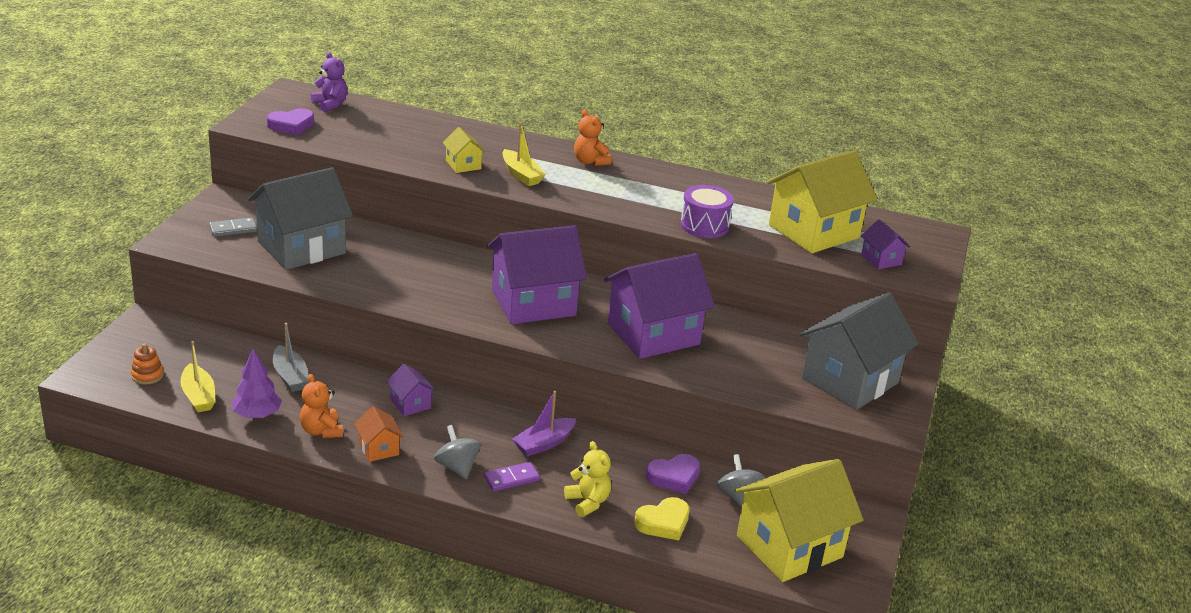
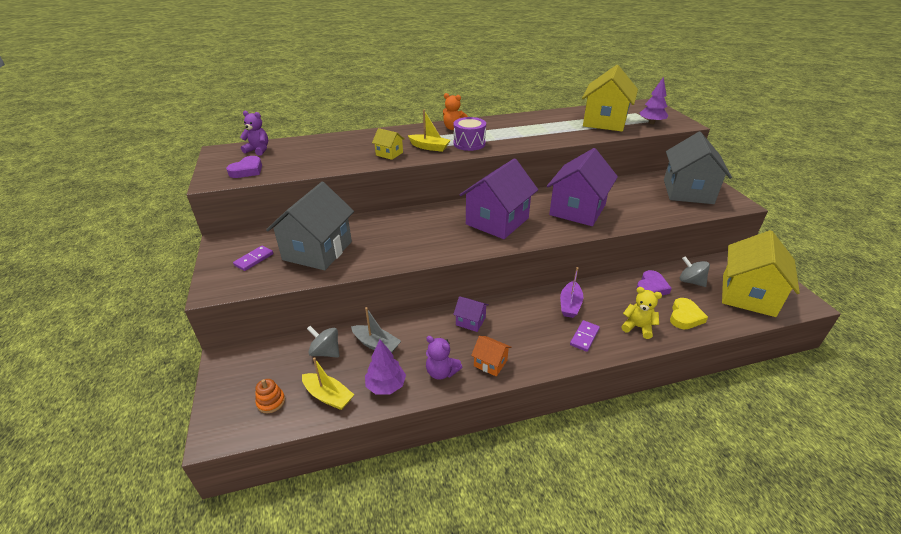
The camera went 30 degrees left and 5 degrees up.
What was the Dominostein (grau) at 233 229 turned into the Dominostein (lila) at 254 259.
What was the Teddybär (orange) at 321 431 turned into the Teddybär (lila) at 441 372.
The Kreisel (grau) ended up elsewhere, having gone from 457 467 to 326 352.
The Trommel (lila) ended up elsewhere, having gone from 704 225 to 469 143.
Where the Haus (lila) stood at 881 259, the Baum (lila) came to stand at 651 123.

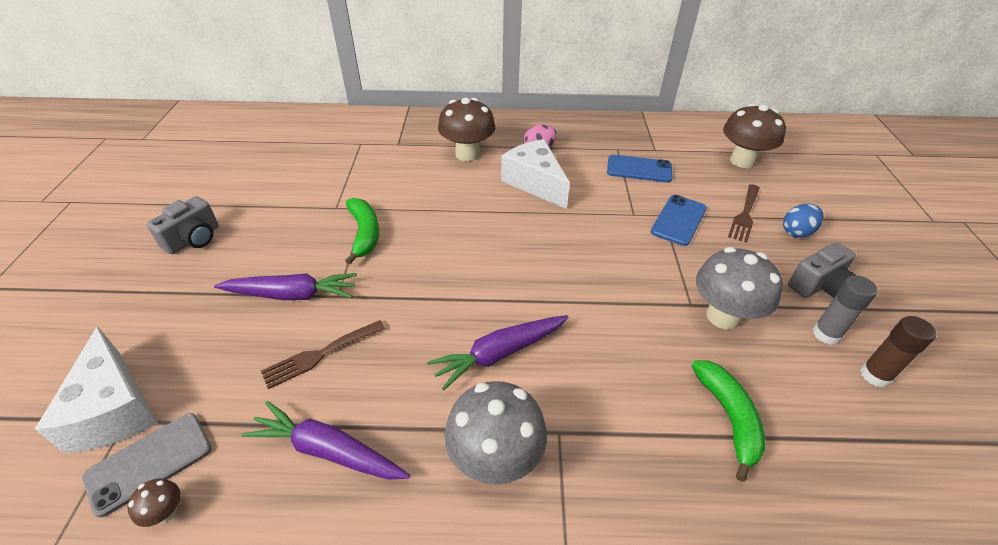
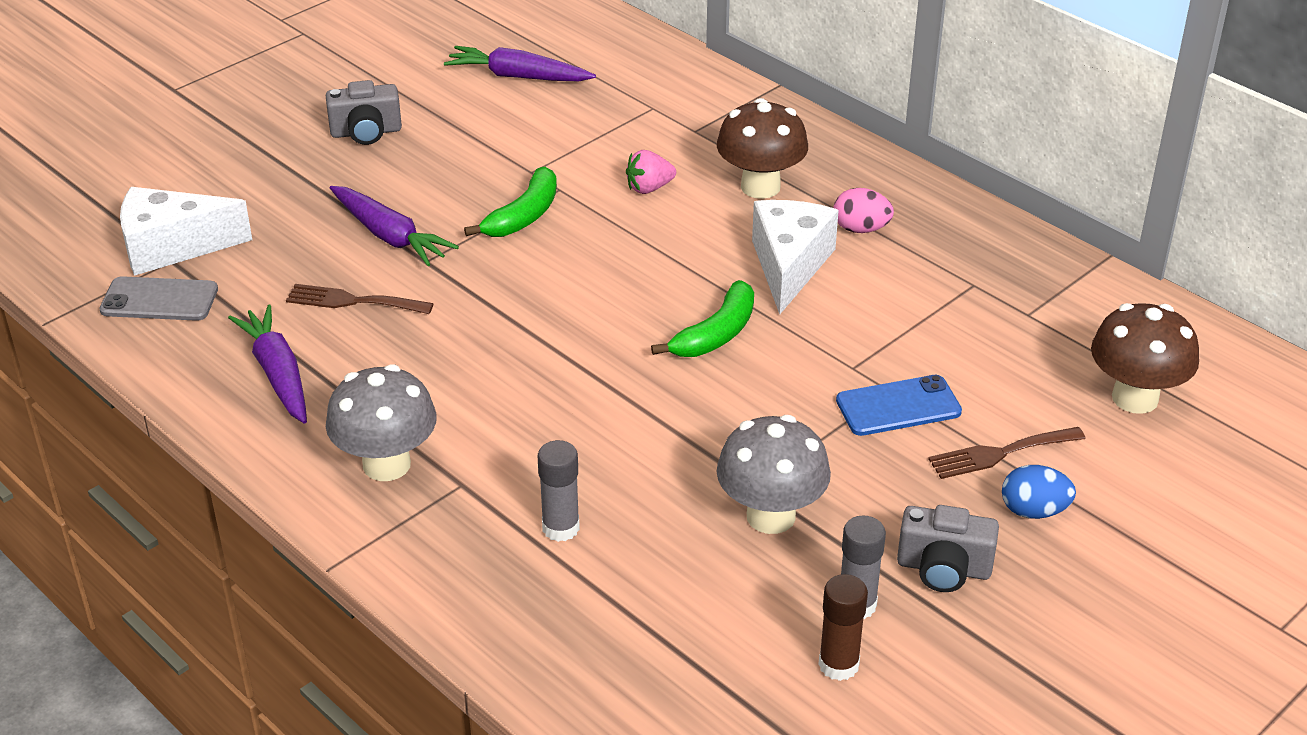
The camera went 45 degrees right and 5 degrees down.
The Käse (weiß) at 114 409 ended up facing another way, 60 degrees clockwise from before.
The second view lost the Pilz (braun) at 166 512.
The Karotte (lila) ended up elsewhere, having gone from 499 354 to 518 76.
The second view lost the Handy (blau) at 639 169.
The Banane (grün) ended up elsewhere, having gone from 728 418 to 716 334.
The second view gained the Klebestift (grau) at 560 528.
The second view gained the Erdbeere (rosa) at 649 188.

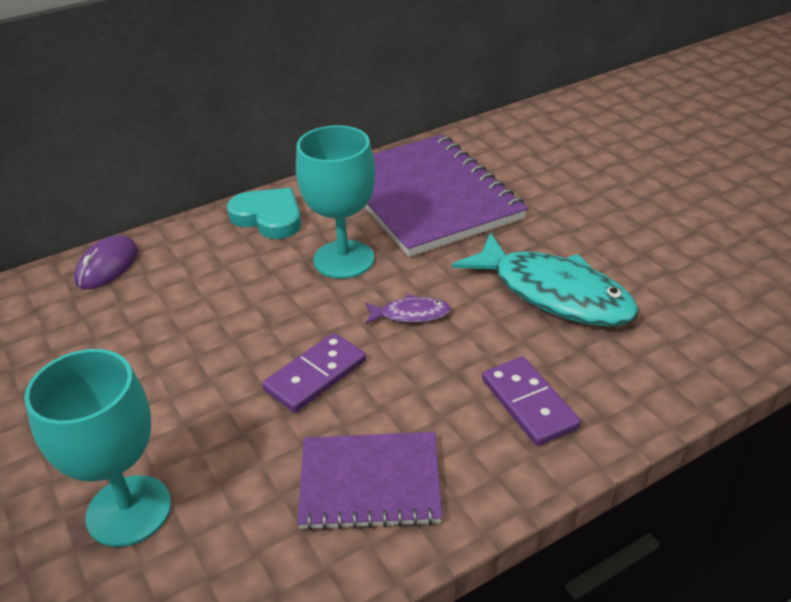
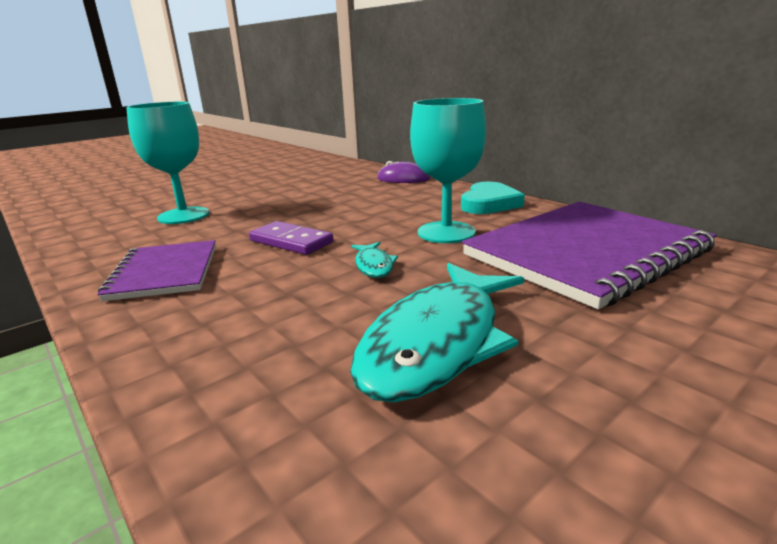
The camera went 80 degrees right and 15 degrees down.
What was the Fisch (lila) at 411 314 turned into the Fisch (türkis) at 374 265.
The second view lost the Dominostein (lila) at 529 403.

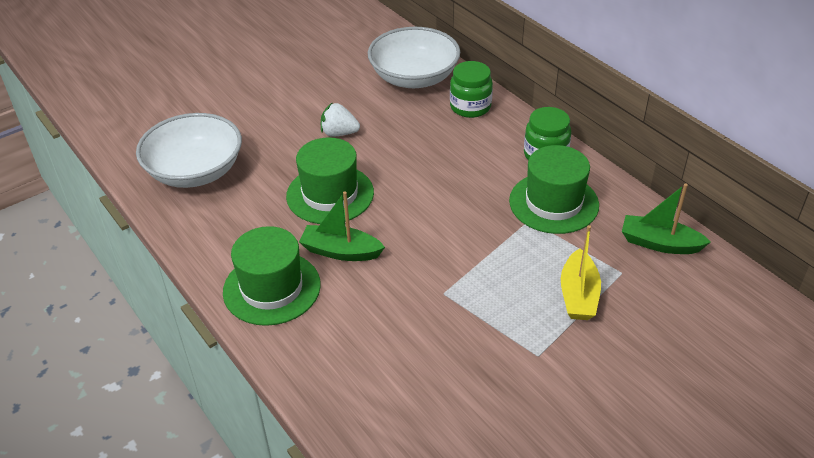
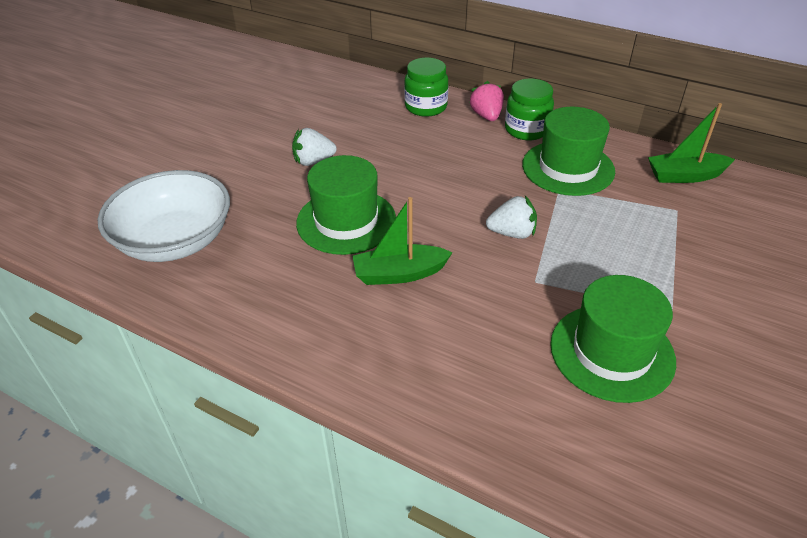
The camera went 25 degrees left and 0 degrees up.
The Hut (grün) ended up elsewhere, having gone from 272 288 to 612 352.
The second view lost the Schüssel (weiß) at 414 77.
The second view lost the Boot (gelb) at 578 295.
The second view gained the Erdbeere (rosa) at 486 116.
The second view gained the Erdbeere (weiß) at 512 233.

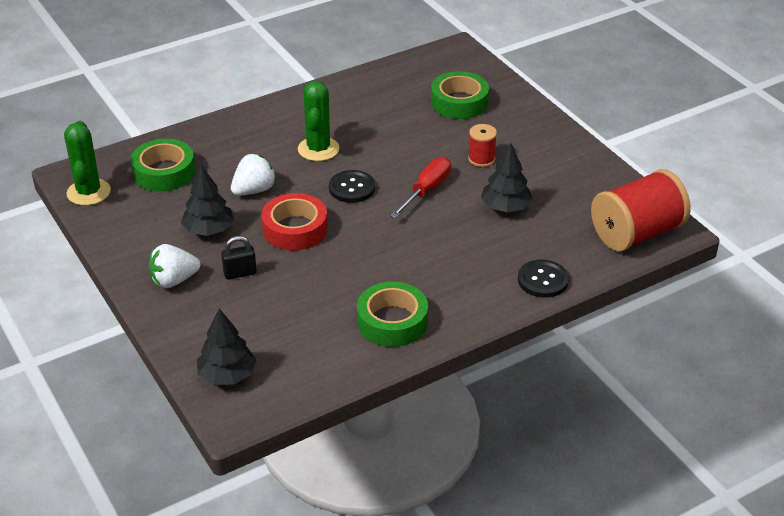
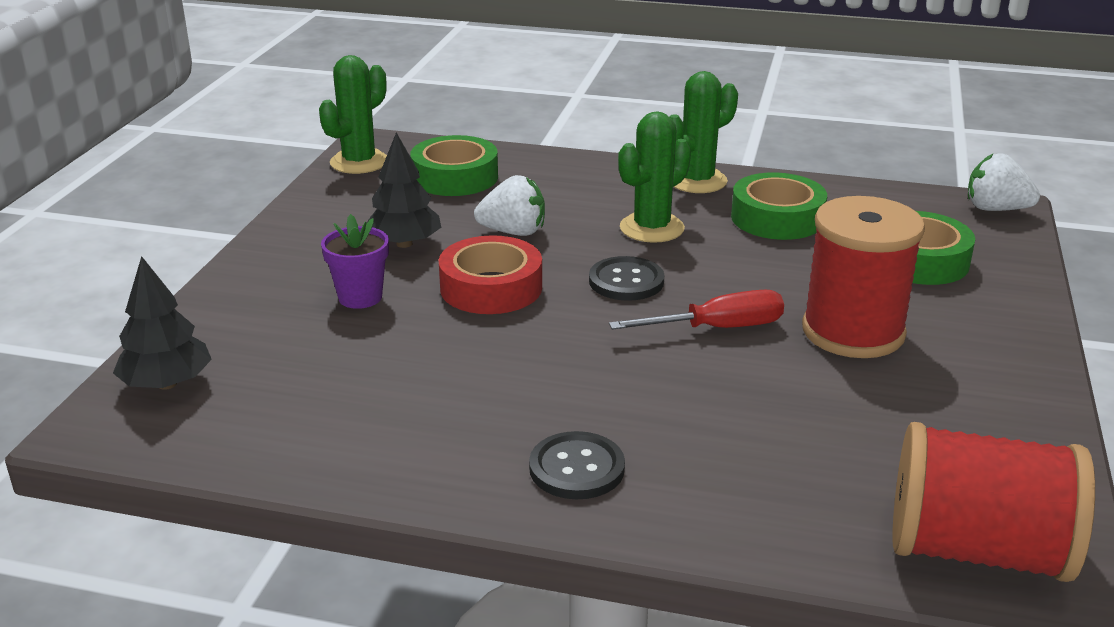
The camera went 45 degrees right and 10 degrees down.
The Erdbeere (weiß) ended up elsewhere, having gone from 174 280 to 995 209.
Where the Vorhängeschloss (schwarz) stood at 240 273, the Blumentopf (lila) came to stand at 360 297.
The Klebeband (grün) ended up elsewhere, having gone from 392 321 to 777 218.
The size of the Garnrolle (rot) at 481 159 changed by a factor of 2.10.
The second view lost the Baum (schwarz) at 505 207.
The Knopf (schwarz) ended up elsewhere, having gone from 543 280 to 576 468.
The second view gained the Kaktus (grün) at 697 181.

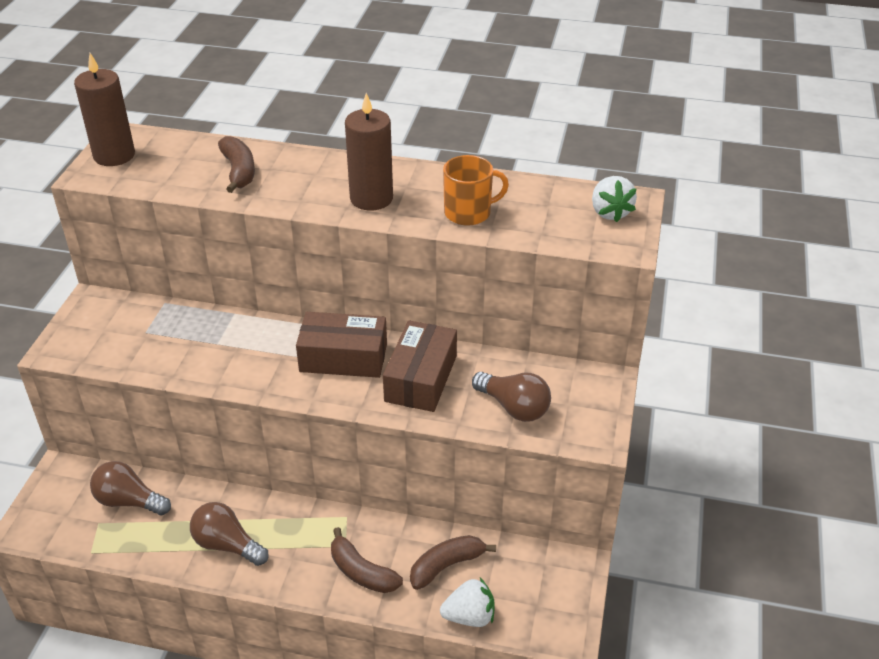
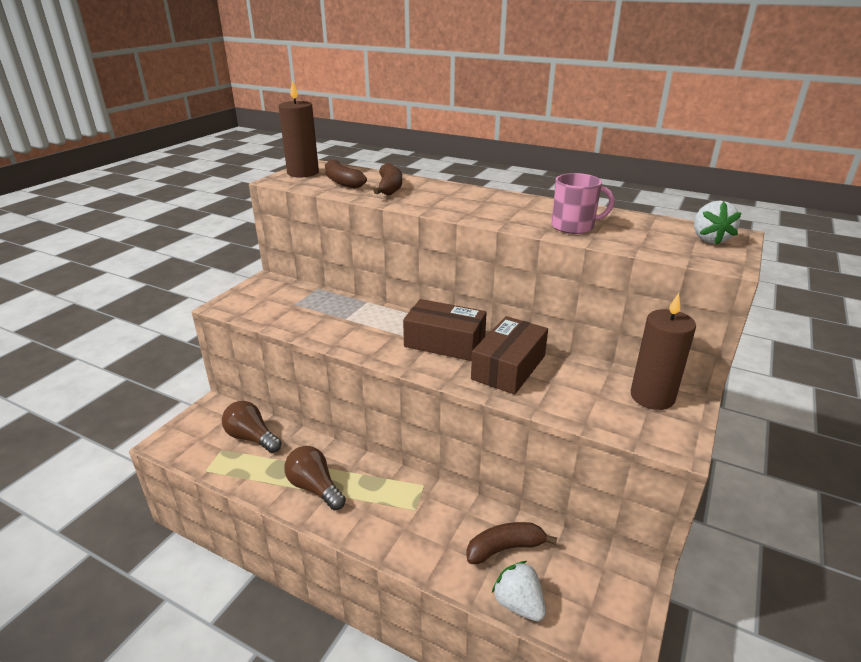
The camera went 15 degrees right and 10 degrees down.
The Banane (braun) ended up elsewhere, having gone from 361 572 to 342 182.
The Kerze (braun) ended up elsewhere, having gone from 371 198 to 652 397.
The Erdbeere (weiß) at 469 616 ended up facing another way, 135 degrees counterclockwise from before.
What was the Tasse (orange) at 469 213 turned into the Tasse (rosa) at 574 226.
The second view lost the Glühbirne (braun) at 514 407.

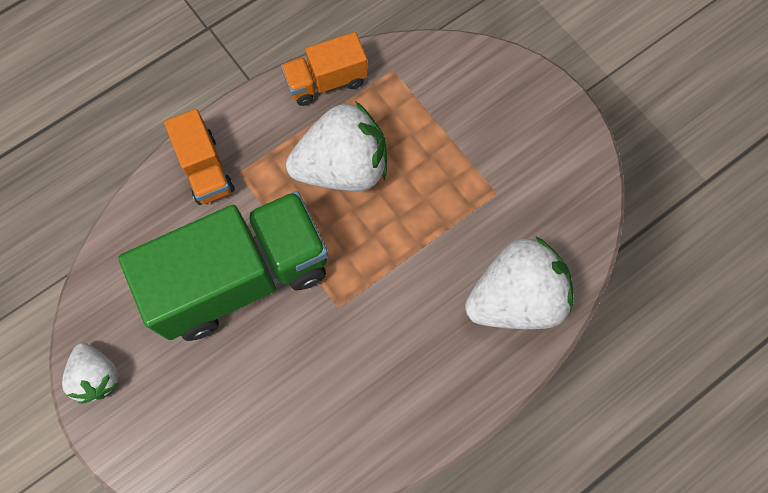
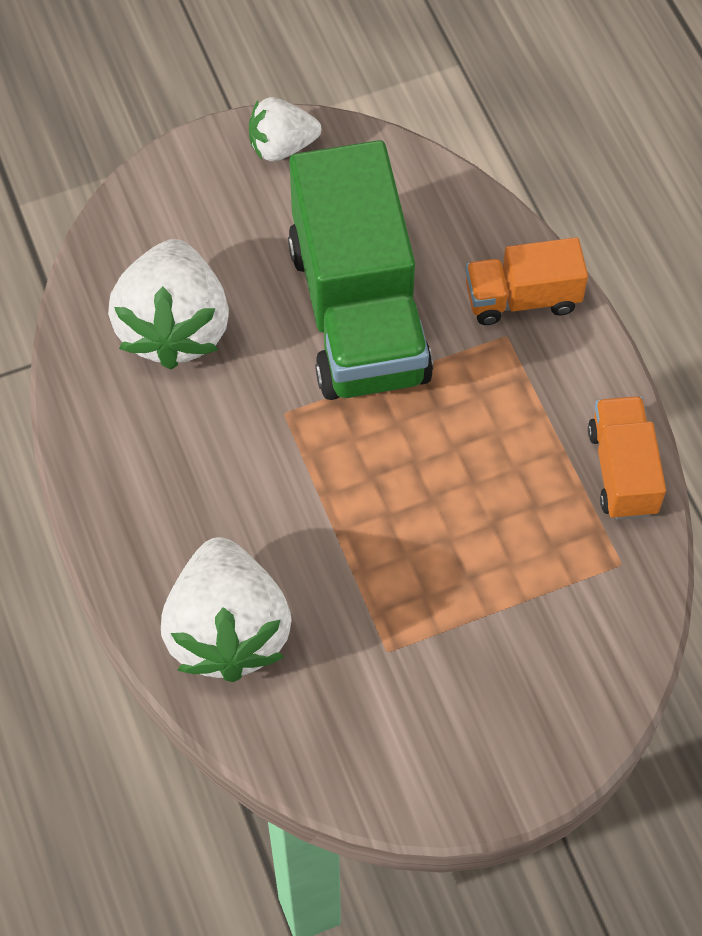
The camera went 105 degrees right and 10 degrees down.
The Erdbeere (weiß) ended up elsewhere, having gone from 343 167 to 174 327.

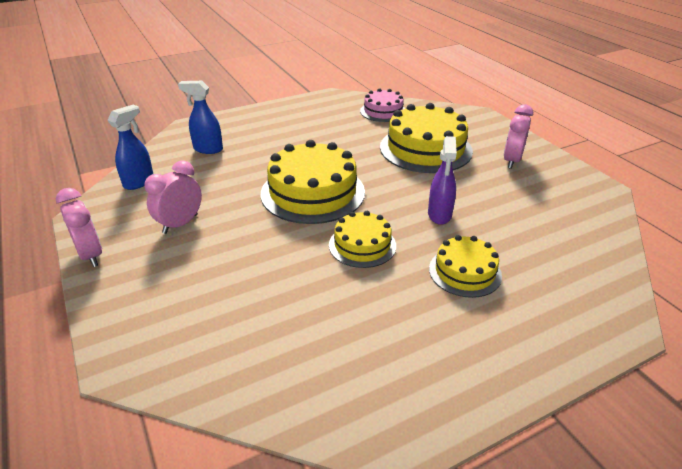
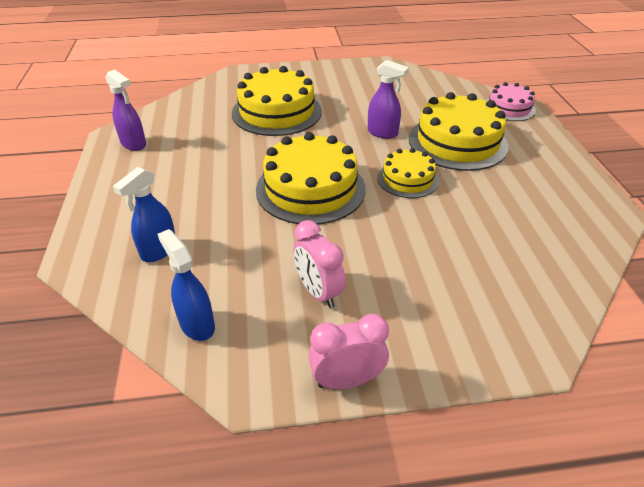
The camera went 70 degrees left and 5 degrees up.
The Kuchen (rosa) ended up elsewhere, having gone from 383 111 to 509 108.
The size of the Kuchen (gelb) at 465 272 changed by a factor of 1.76.
The second view lost the Wecker (rosa) at 512 161.
The second view gained the Sprühflasche (lila) at 134 144.

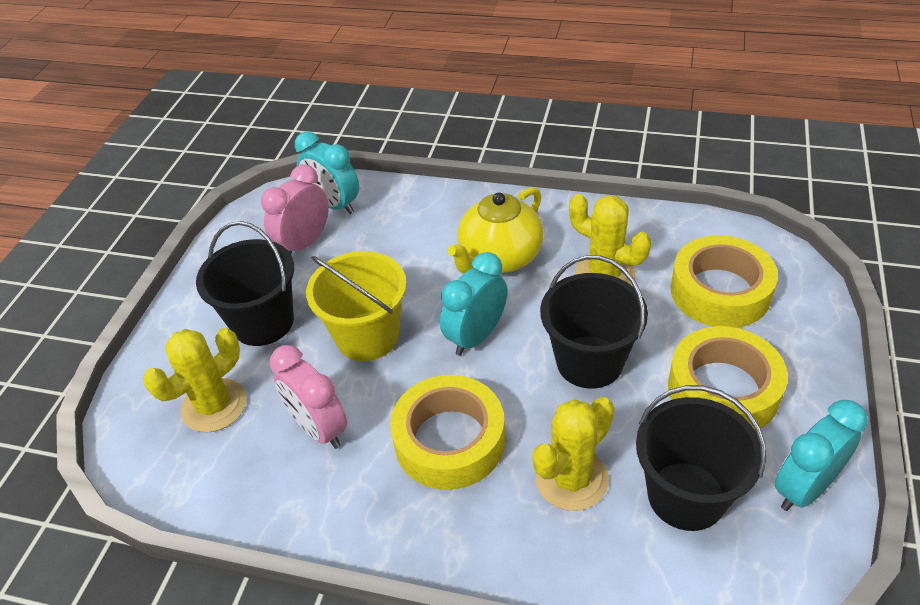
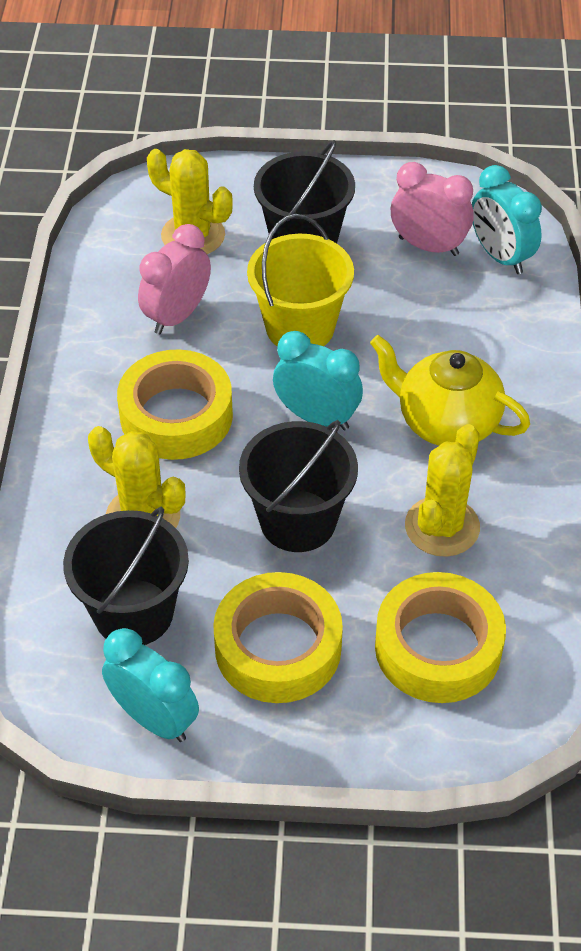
The camera went 75 degrees right and 5 degrees up.
The Wecker (türkis) at 334 205 ended up facing another way, 60 degrees counterclockwise from before.

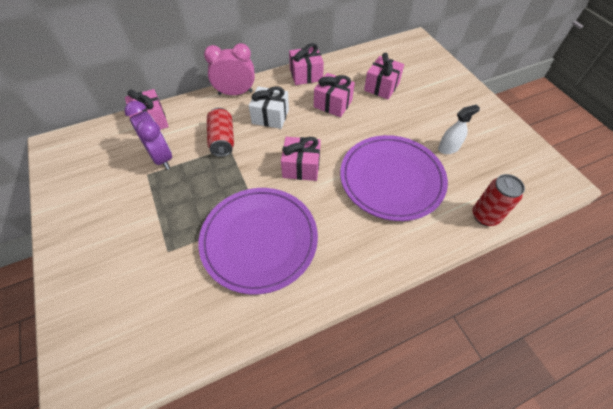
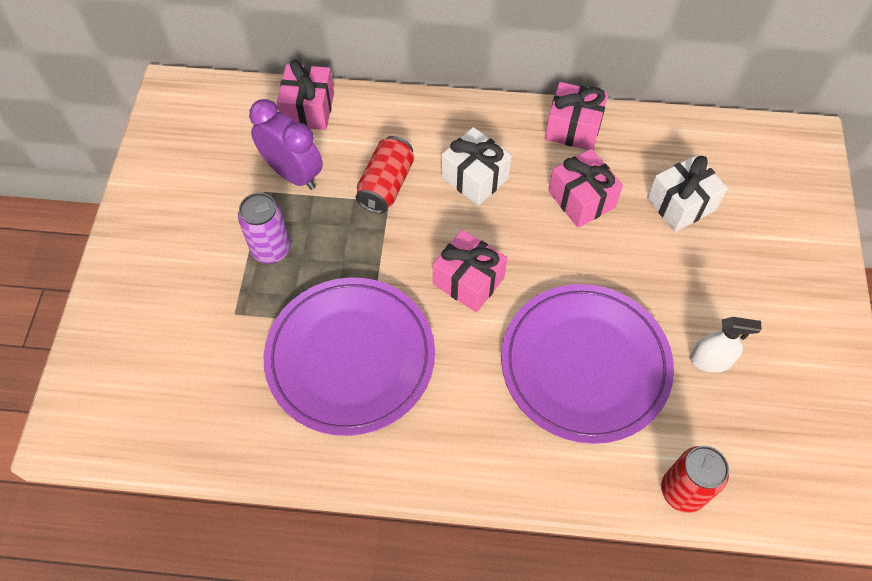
The camera went 30 degrees right and 5 degrees up.
The Wecker (lila) at 161 157 ended up facing another way, 45 degrees counterclockwise from before.
The second view lost the Wecker (rosa) at 235 93.
What was the Geschenk (rosa) at 381 86 turned into the Geschenk (weiß) at 681 204.
The second view gained the Dose (lila) at 271 249.

